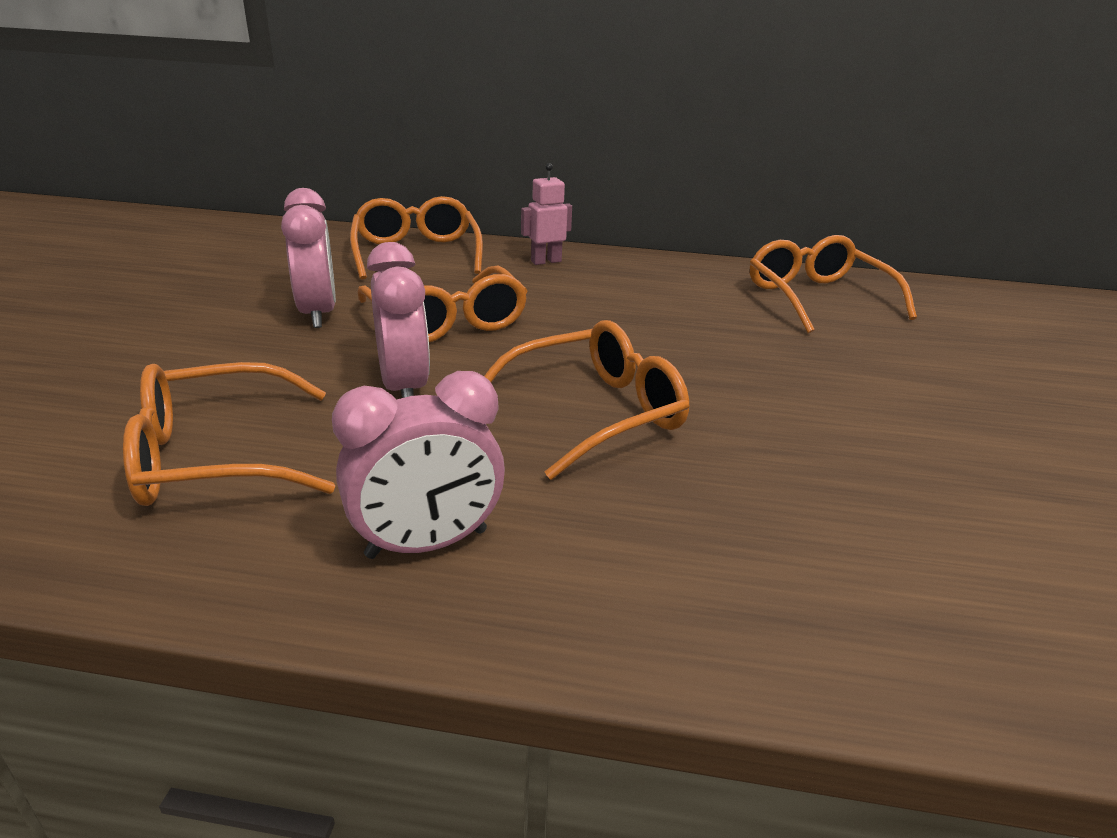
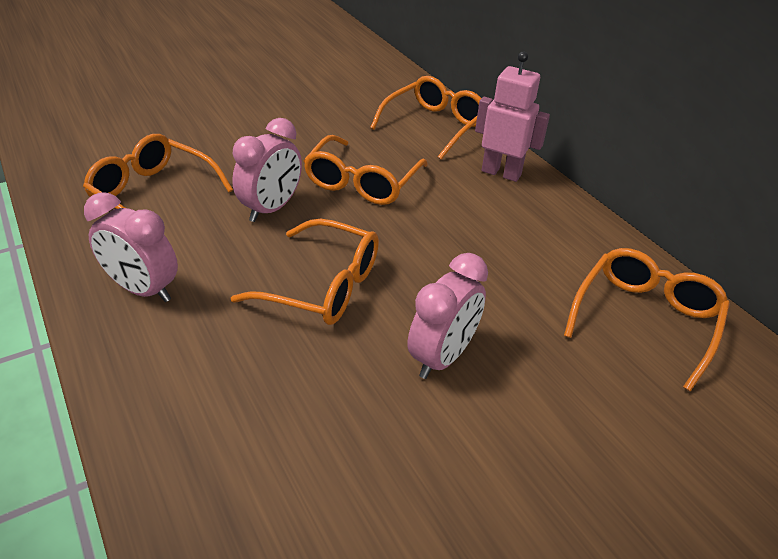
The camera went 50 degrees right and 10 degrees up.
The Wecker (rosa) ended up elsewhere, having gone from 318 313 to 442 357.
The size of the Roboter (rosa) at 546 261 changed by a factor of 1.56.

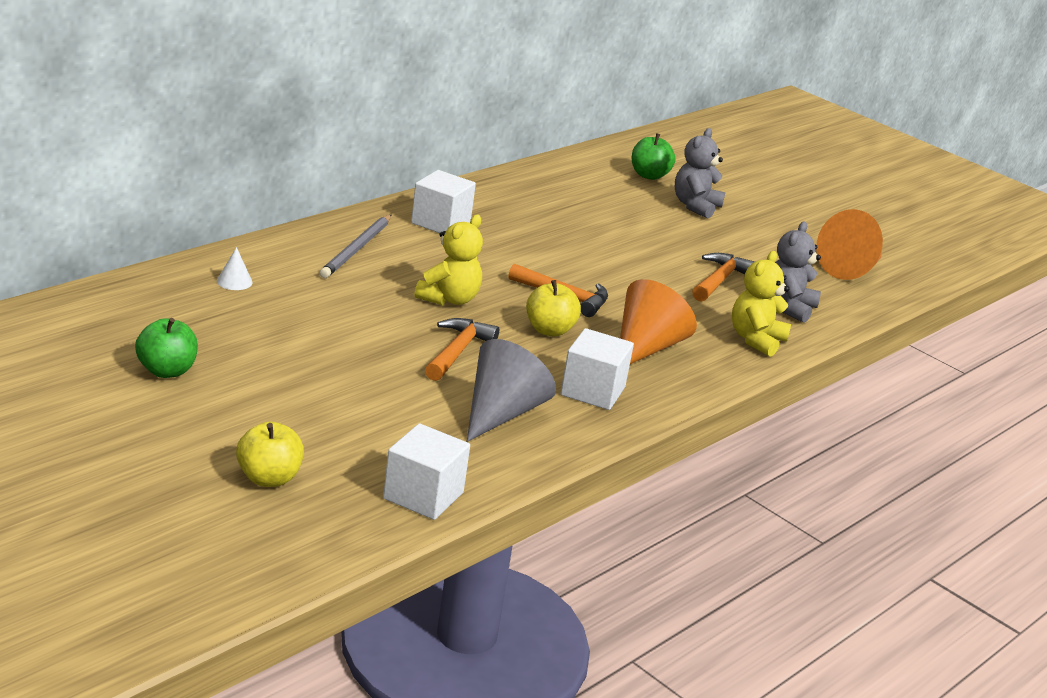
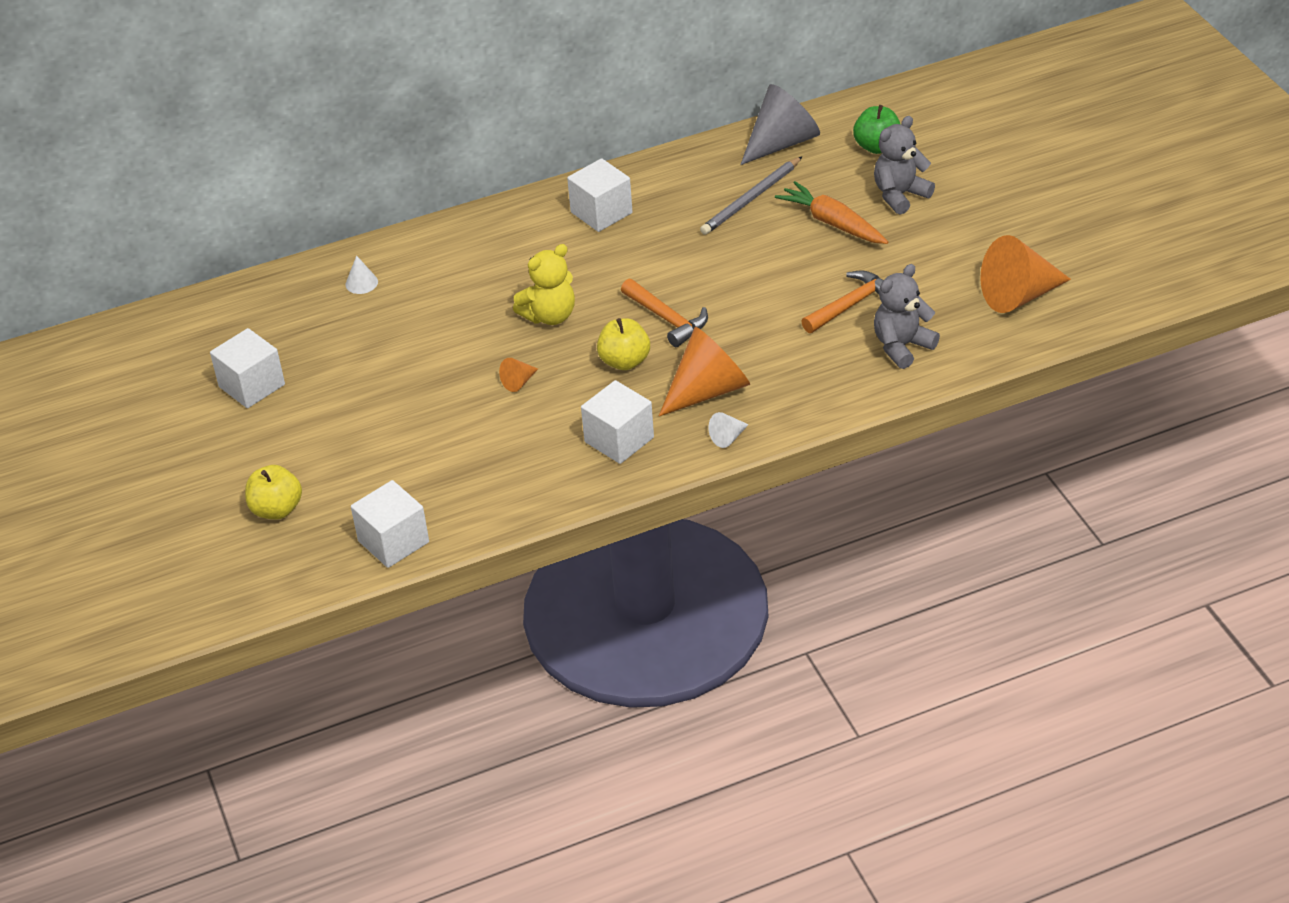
The camera went 30 degrees right and 15 degrees up.
Where the Apfel (grün) stood at 166 371, the Kubus (weiß) came to stand at 252 386.
The Bleistift (grau) ended up elsewhere, having gone from 356 249 to 751 199.
Where the Hammer (orange) stood at 457 351, the Kegel (orange) came to stand at 519 382.
The Kegel (grau) ended up elsewhere, having gone from 501 413 to 781 143.
The second view lost the Teddybär (gelb) at 756 340.
The second view gained the Kegel (weiß) at 728 437.
The second view gained the Karotte (orange) at 833 223.

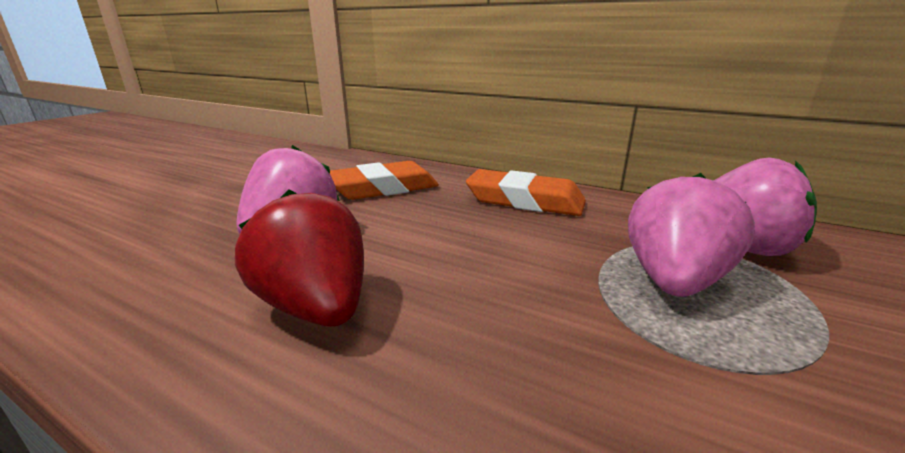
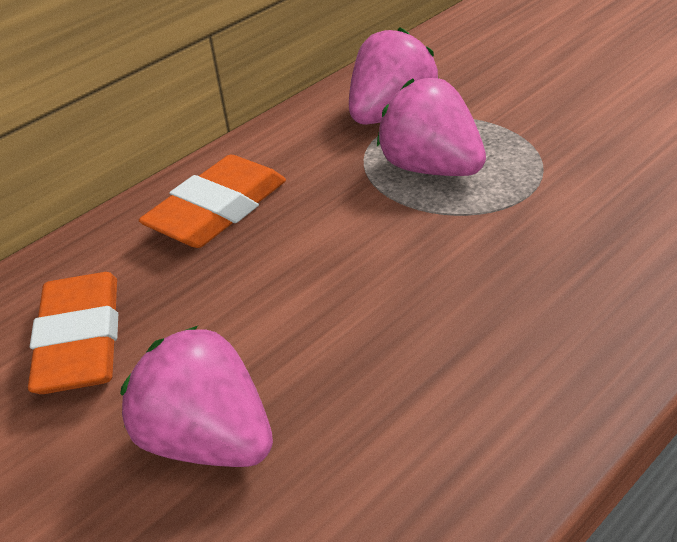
The camera went 70 degrees left and 15 degrees up.
The second view lost the Erdbeere (rot) at 316 307.

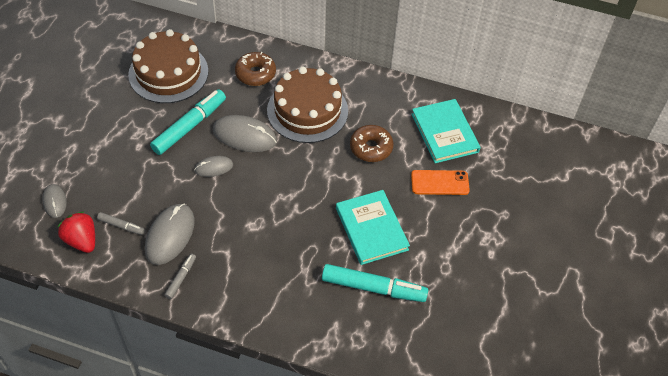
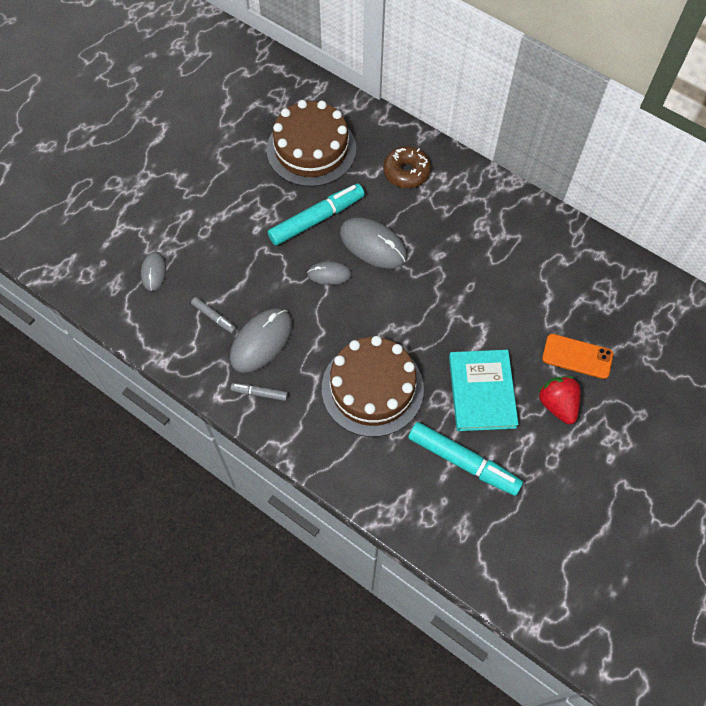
The camera went 20 degrees right and 10 degrees up.
The Erdbeere (rot) ended up elsewhere, having gone from 82 240 to 557 404.
The Filzstift (grau) at 181 278 ended up facing another way, 120 degrees counterclockwise from before.
The Kuchen (braun) ended up elsewhere, having gone from 307 110 to 372 388.
The second view lost the Donut (braun) at 371 148.
The second view lost the Buch (türkis) at 444 133.

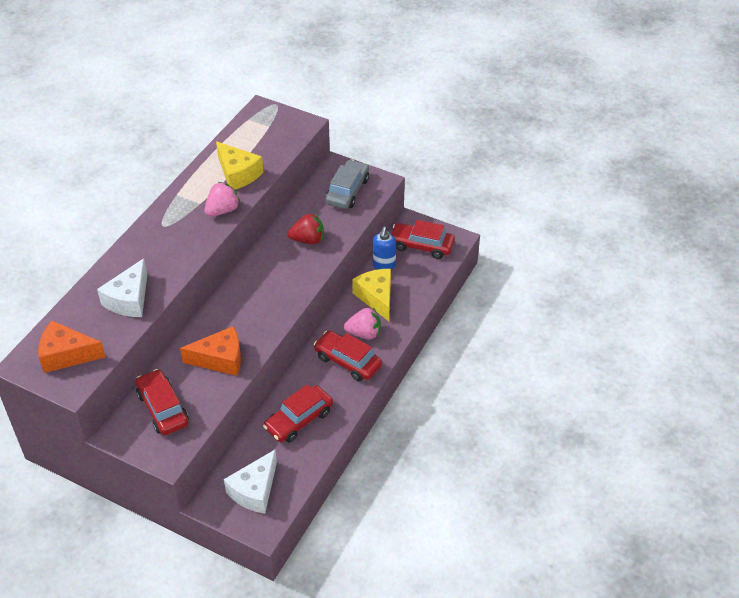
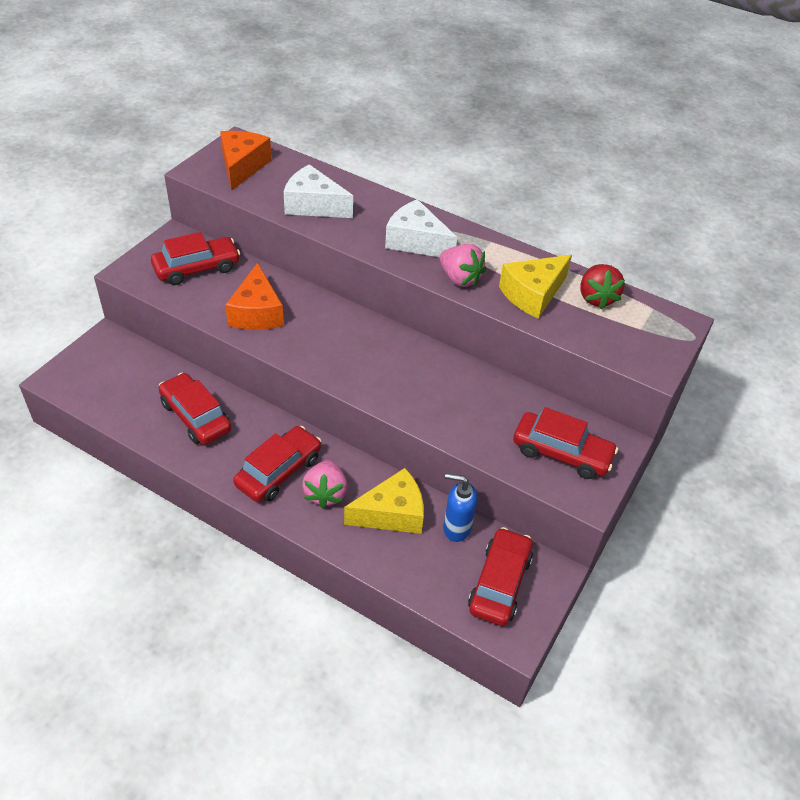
The camera went 90 degrees right and 0 degrees up.
The Käse (weiß) ended up elsewhere, having gone from 254 490 to 416 242.
The Erdbeere (rot) ended up elsewhere, having gone from 308 240 to 596 298.
What was the Auto (grau) at 347 191 turned into the Auto (rot) at 561 453.

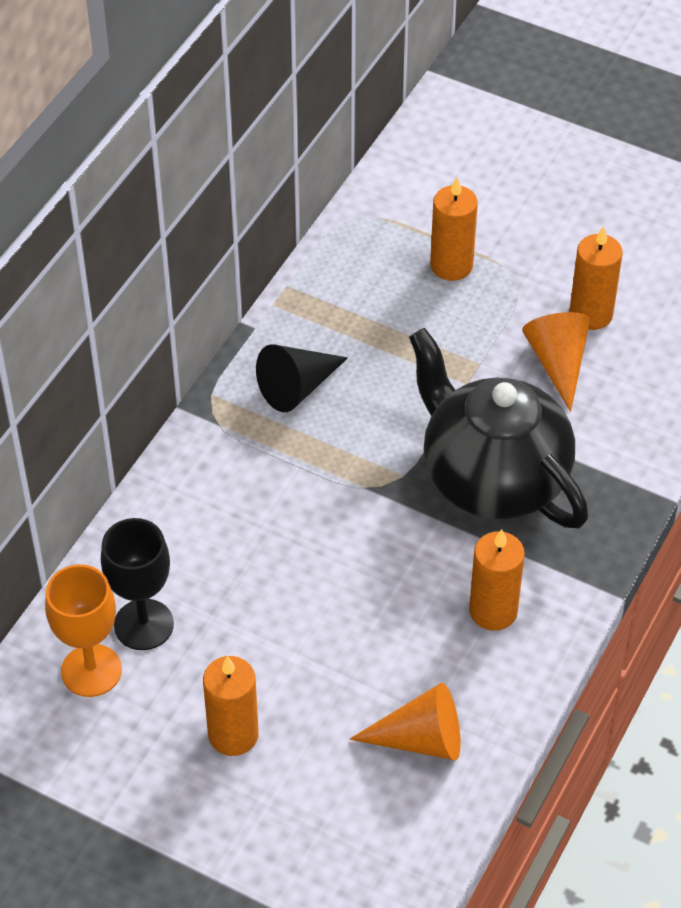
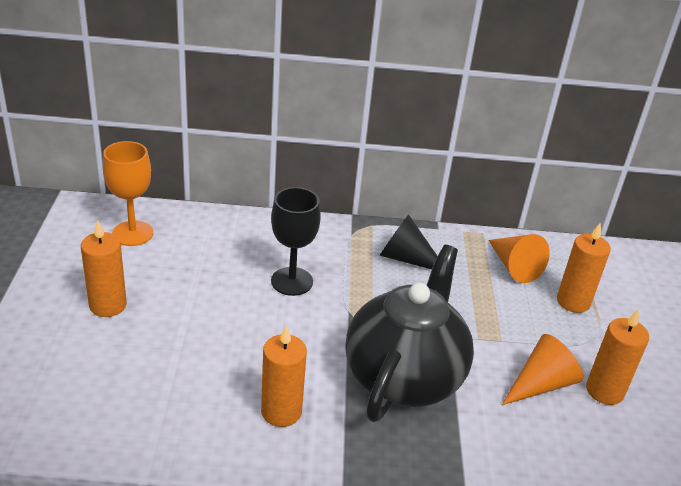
The camera went 60 degrees right and 15 degrees down.
The Kelch (schwarz) ended up elsewhere, having gone from 143 625 to 292 281.
The Kegel (orange) ended up elsewhere, having gone from 421 739 to 514 266.

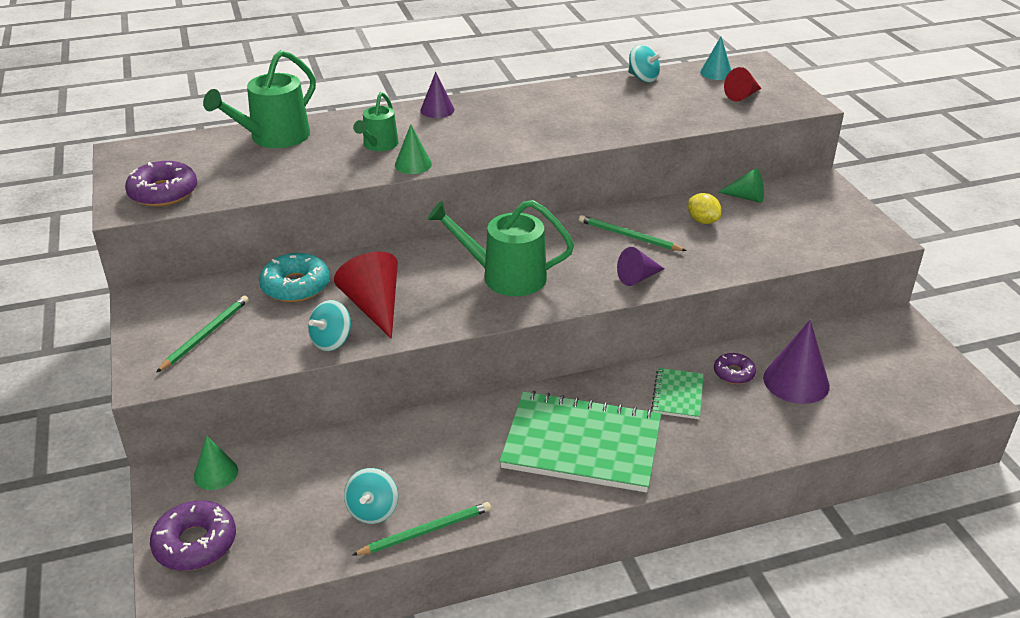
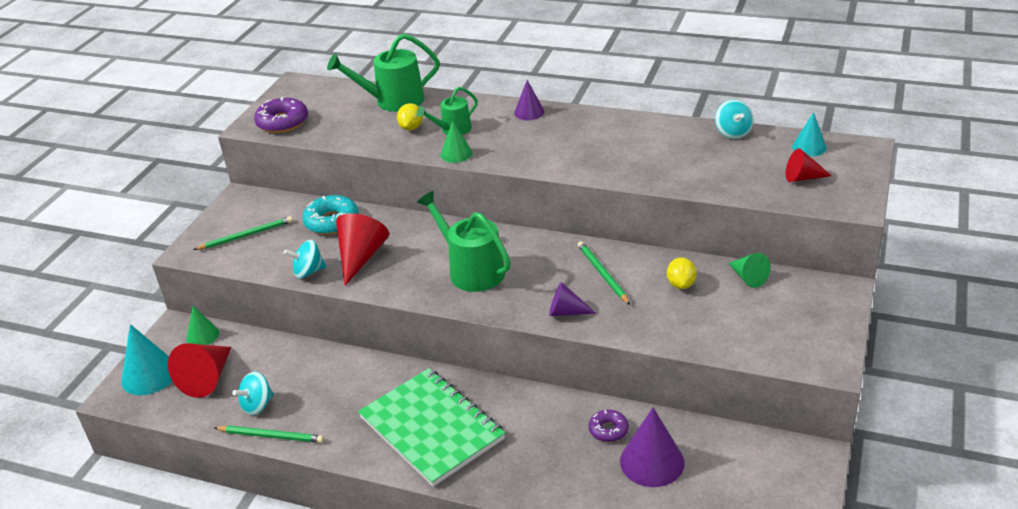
The camera went 40 degrees right and 0 degrees up.
Where the Donut (lila) stood at 195 543, the Kegel (türkis) came to stand at 149 375.
The second view lost the Notizbuch (grün) at 677 395.
The second view gained the Kegel (rot) at 207 378.
The second view gained the Zitrone (gelb) at 411 128.

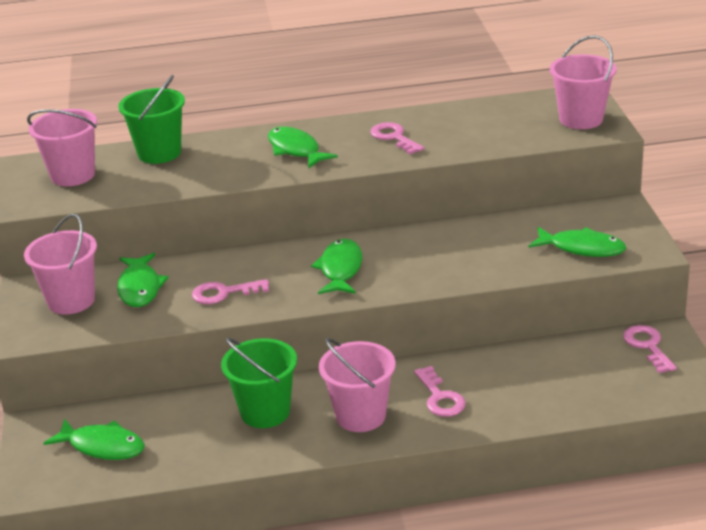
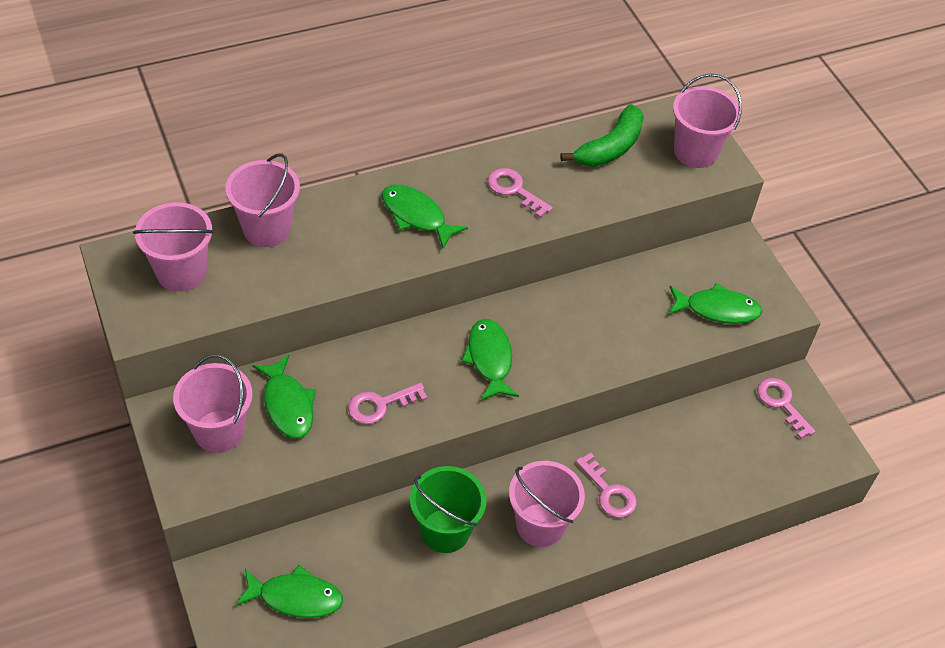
The camera went 20 degrees left and 20 degrees up.
What was the Eimer (grün) at 159 153 turned into the Eimer (rosa) at 267 229.
The second view gained the Banane (grün) at 610 147.

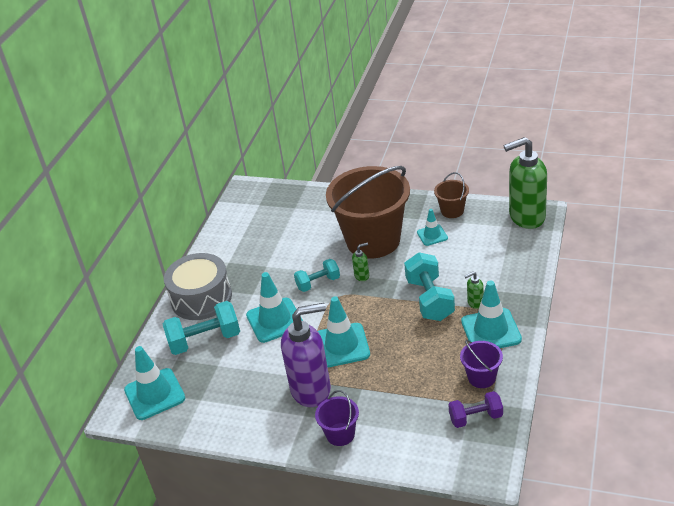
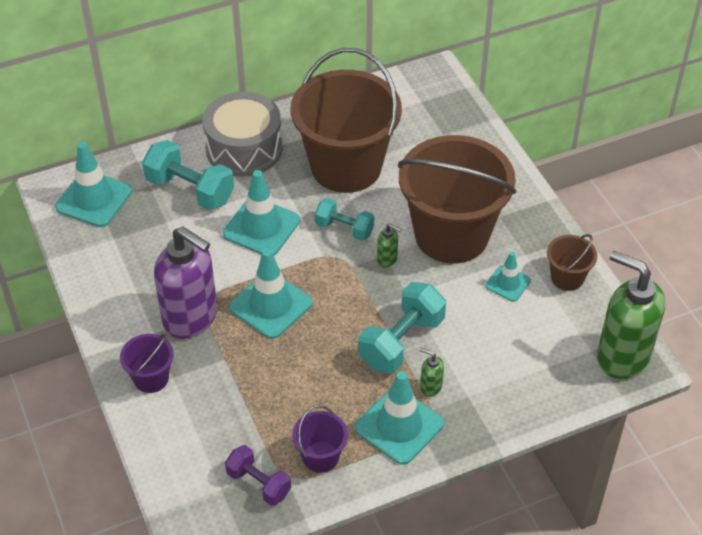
The camera went 45 degrees right and 10 degrees up.
The second view gained the Eimer (braun) at 346 166.

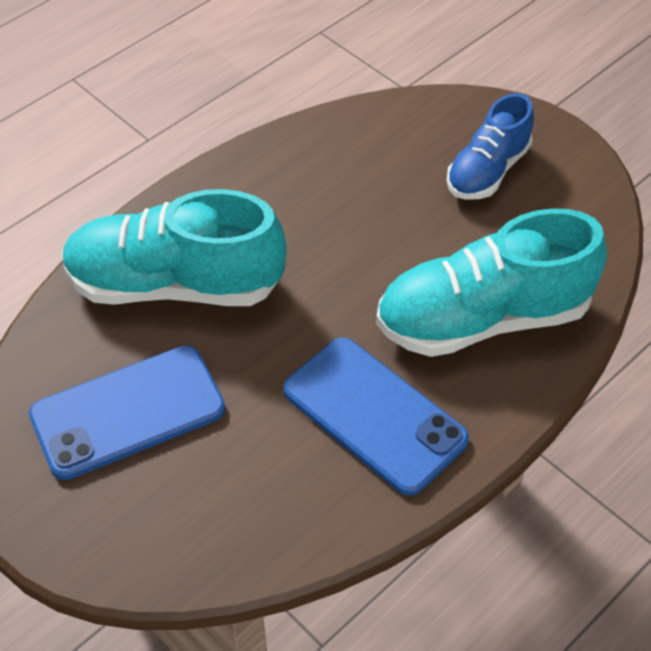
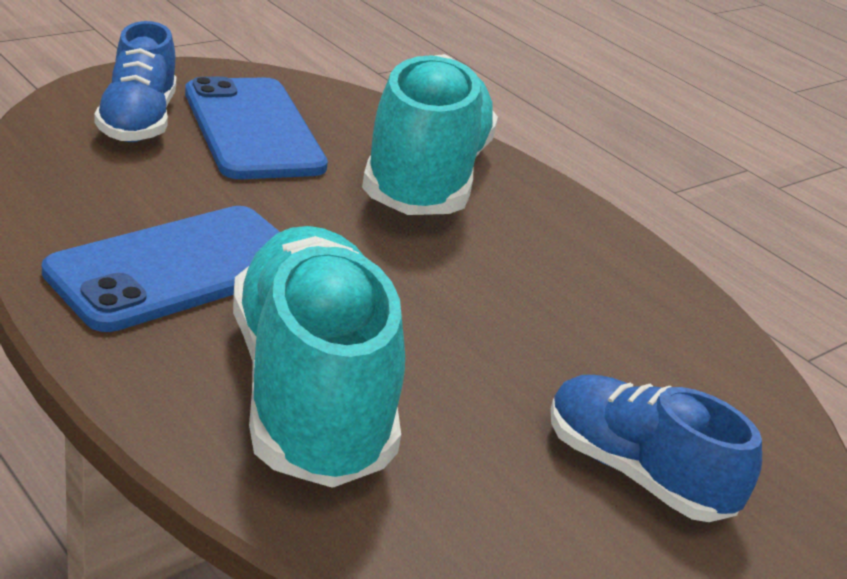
The camera went 90 degrees right and 20 degrees down.
The second view gained the Schuh (blau) at 138 121.

